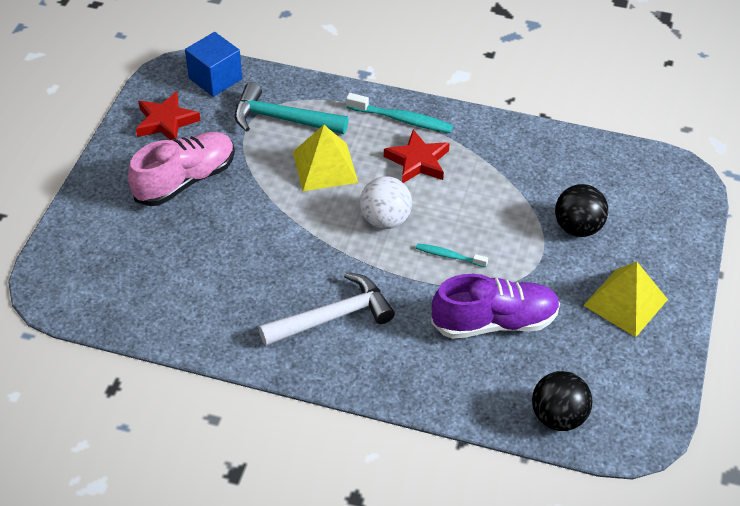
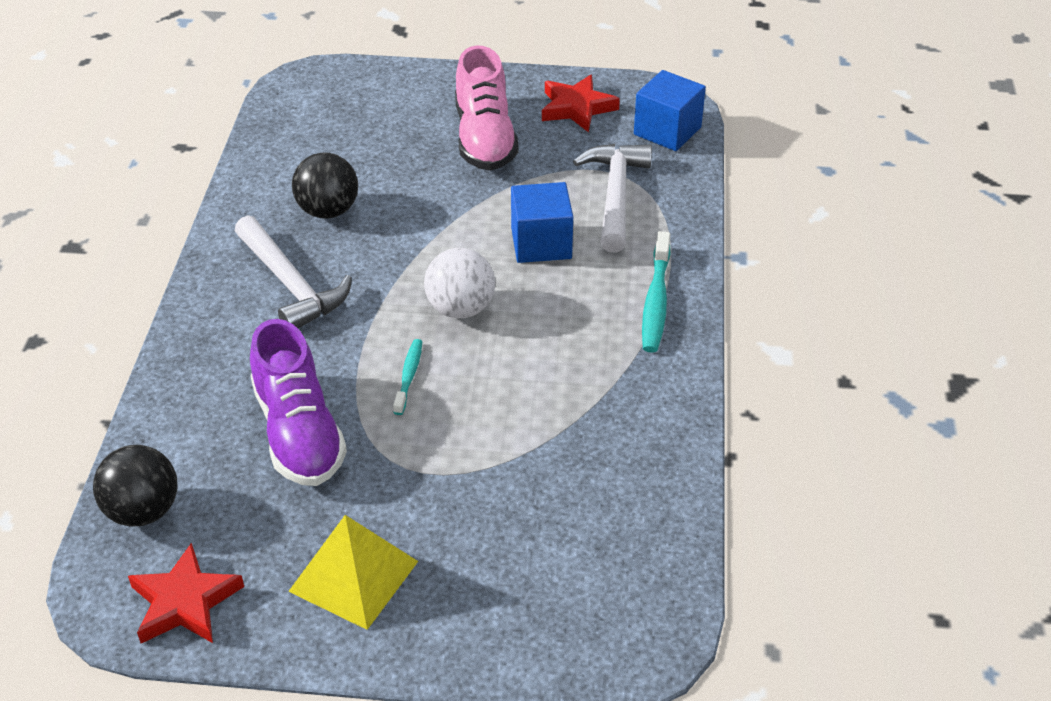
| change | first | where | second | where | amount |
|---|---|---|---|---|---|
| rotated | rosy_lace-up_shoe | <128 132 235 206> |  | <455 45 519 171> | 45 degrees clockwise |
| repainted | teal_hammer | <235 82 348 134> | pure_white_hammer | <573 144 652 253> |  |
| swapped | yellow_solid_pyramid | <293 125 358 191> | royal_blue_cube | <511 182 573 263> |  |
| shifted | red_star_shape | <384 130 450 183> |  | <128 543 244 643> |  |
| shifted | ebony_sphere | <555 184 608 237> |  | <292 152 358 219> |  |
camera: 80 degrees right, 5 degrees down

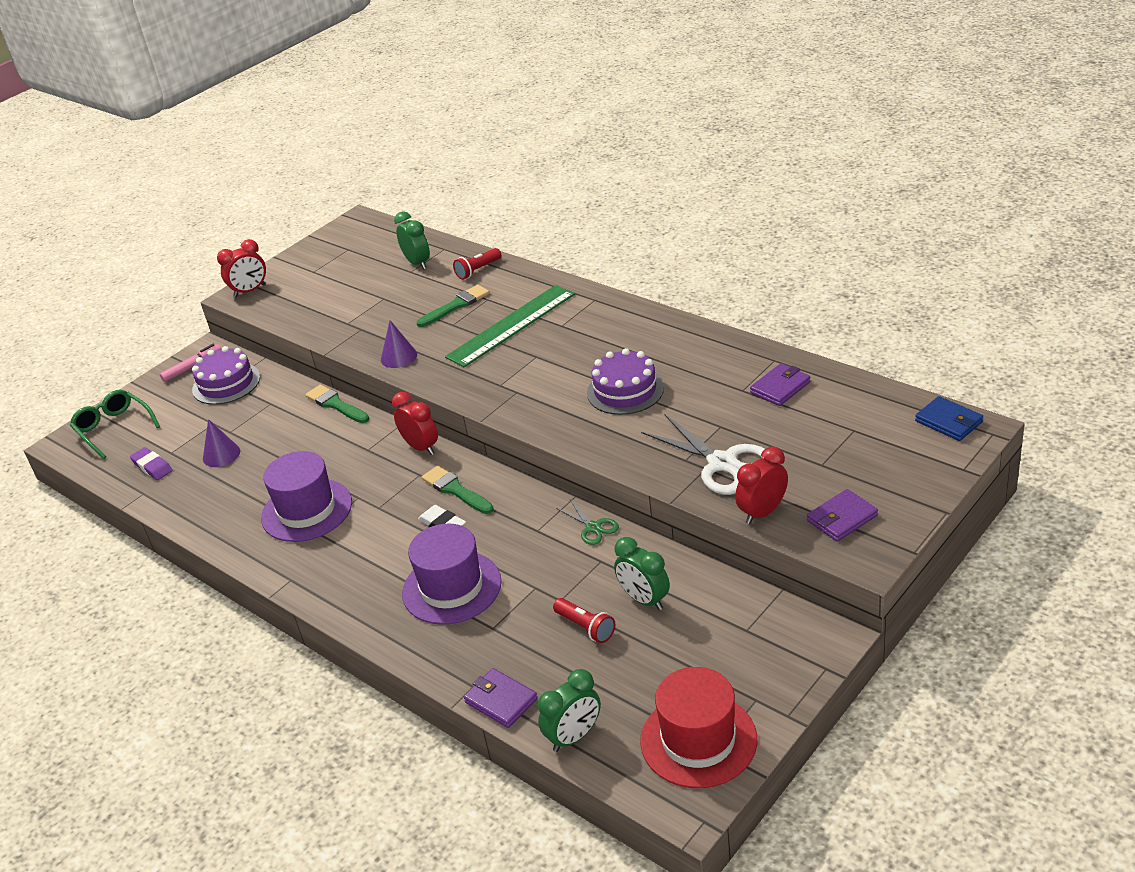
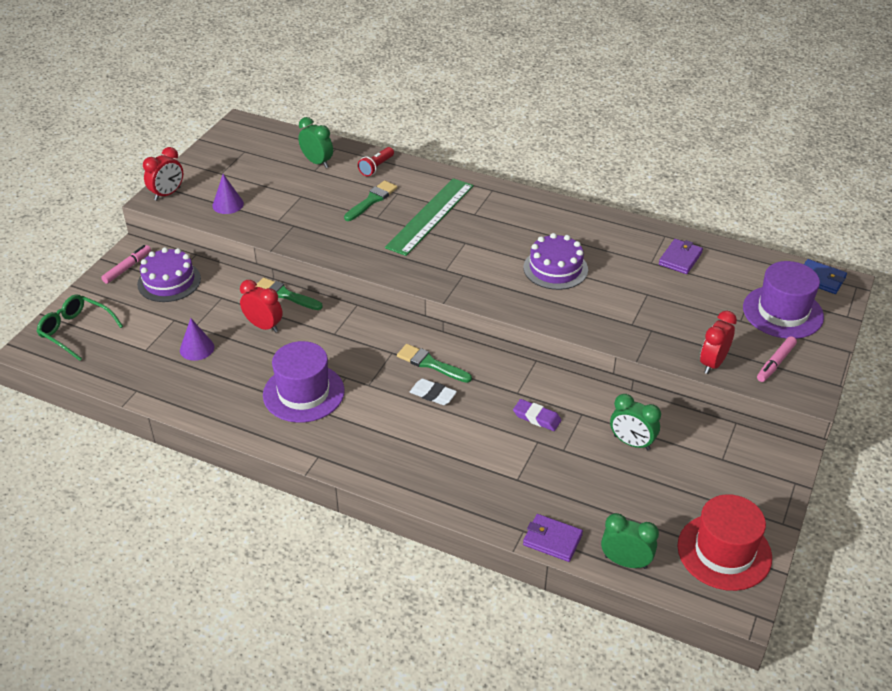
| change | first | where | second | where | amount |
|---|---|---|---|---|---|
| shifted | purple_gum_eraser | <130 447 173 480> |  | <513 399 561 431> |  |
| shifted | purple_cone_shape | <381 320 417 368> |  | <212 174 244 214> |  |
| shifted | red_clock | <392 392 438 455> |  | <240 280 283 333> |  |
| shifted | purple_top_hat | <402 523 502 625> |  | <743 261 824 339> |  |
| rotated | emerald_clock | <538 669 601 752> |  | <601 513 659 569> | 105 degrees counterclockwise |
| gone | red_flashlight | <553 598 615 643> |  |  |  |
| gone | emerald_scissors | <556 500 619 545> |  |  |  |
| gone | pure_white_scissors | <641 414 765 495> |  |  |  |
| swapped | purple_billfold | <807 489 878 542> | rosy_marker_pen | <757 336 797 382> |  |
camera: 20 degrees left, 5 degrees up

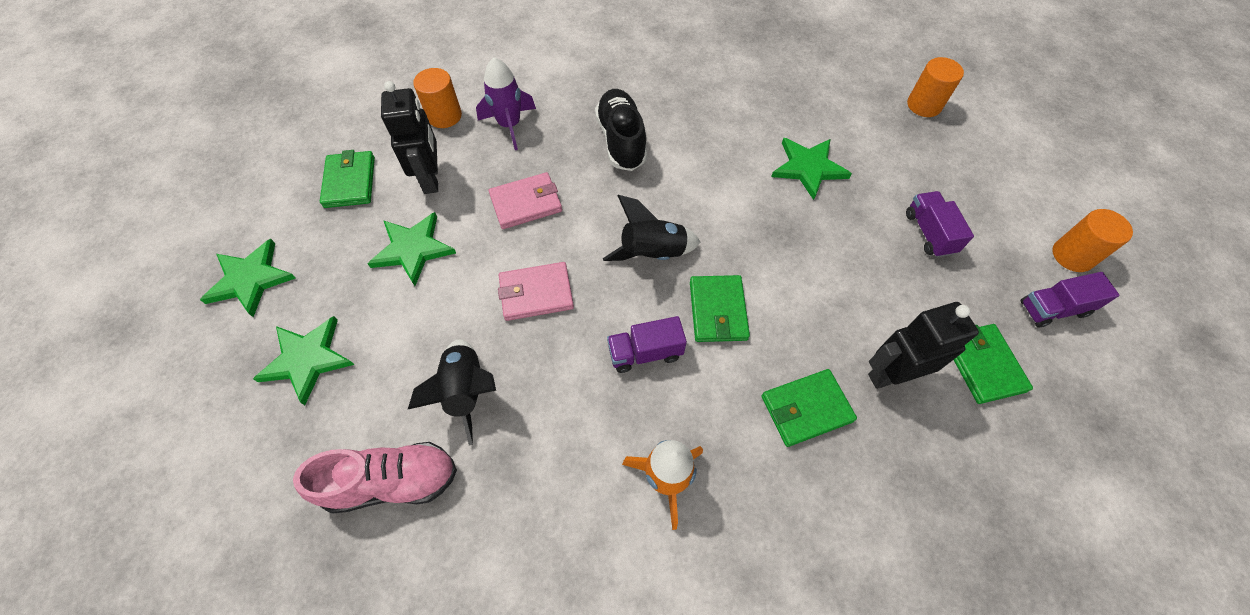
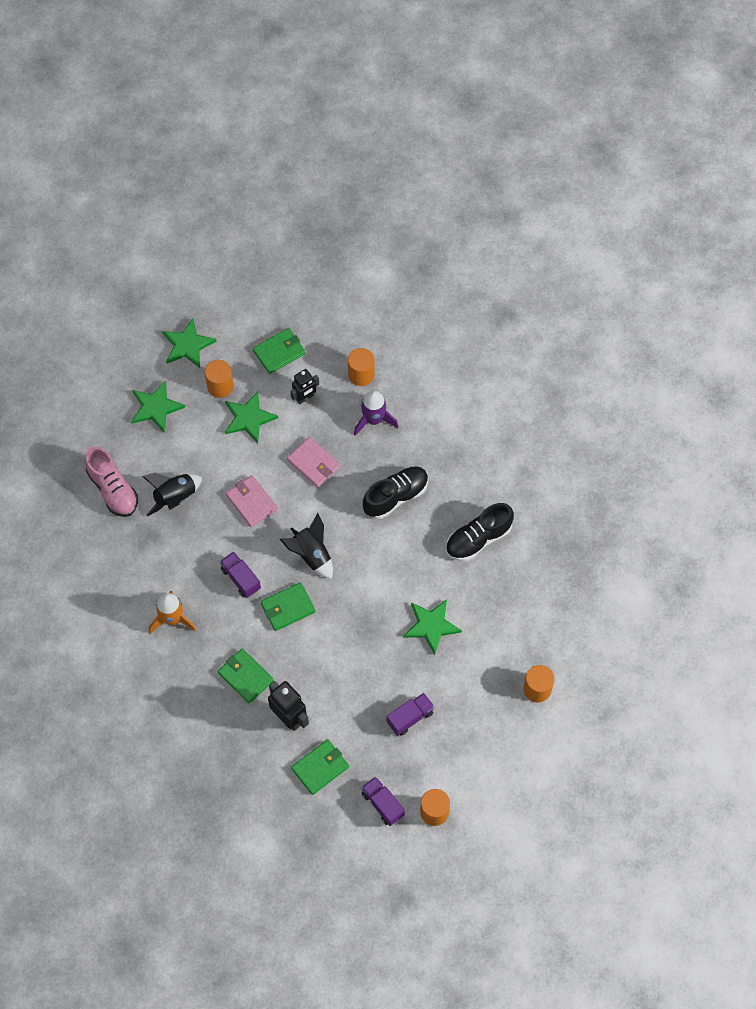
| change | first | where | second | where | amount |
|---|---|---|---|---|---|
| scaled | ebony_robot | <381 81 438 194> |  | <290 369 319 404> | x0.67 |
| new |  |  | orange_solid_cylinder | <205 360 233 398> |  |
| new |  |  | ebony_lace-up_shoe | <446 503 514 561> |  |
camera: 65 degrees right, 5 degrees up

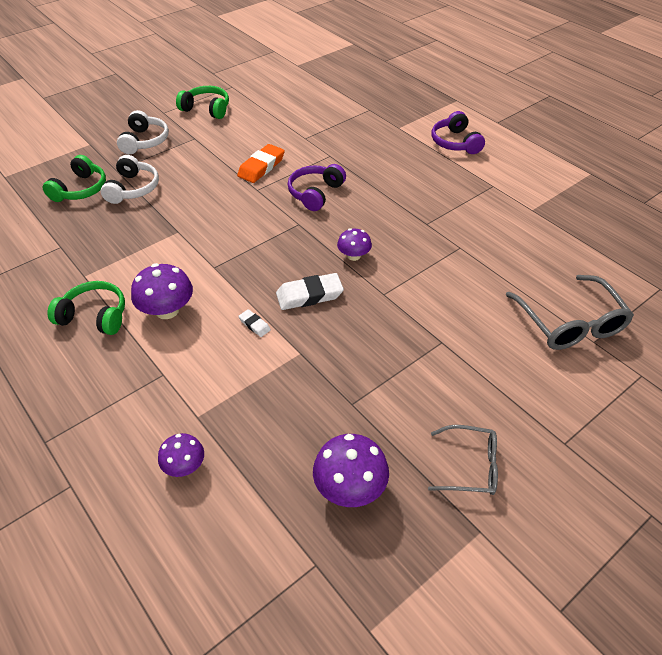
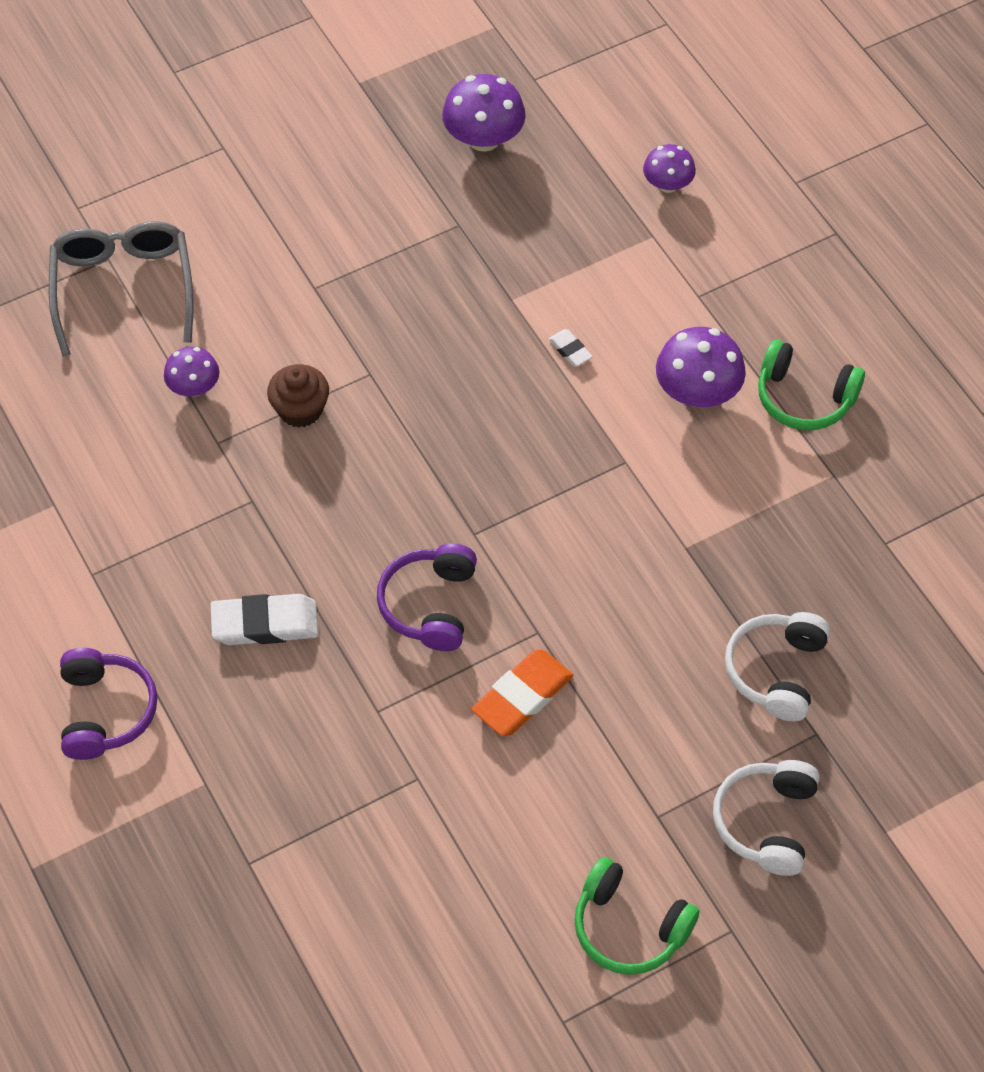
| change | first | where | second | where | amount |
|---|---|---|---|---|---|
| gone | emerald_headset | <43 155 106 202> |  |  |  |
| shifted | pure_white_gum_eraser | <276 273 344 310> |  | <211 594 318 645> |  |
| rotated | purple_headset | <288 164 346 211> |  | <377 543 477 651> | 150 degrees clockwise |
| shifted | purple_fungus | <337 228 372 261> |  | <164 347 219 397> |  |
| gone | gray_eyeglasses | <428 425 498 495> |  |  |  |
| new |  |  | brown_fairy_cake | <267 364 329 427> |  |
camera: 170 degrees left, 10 degrees up

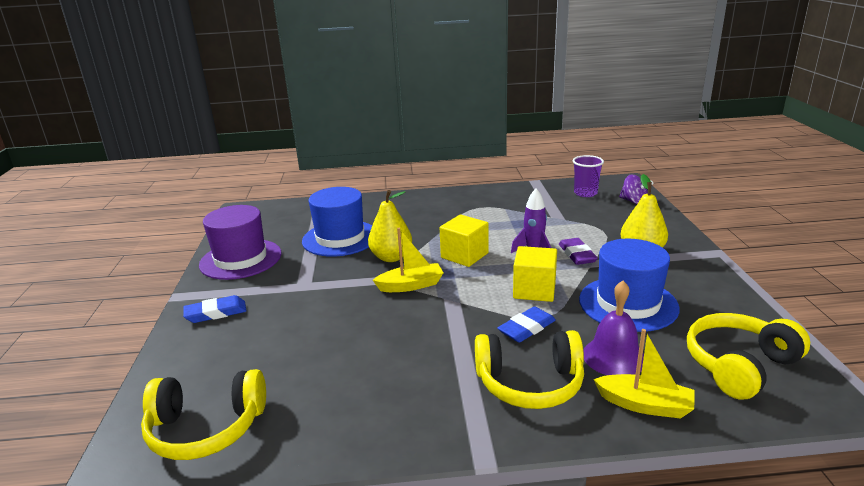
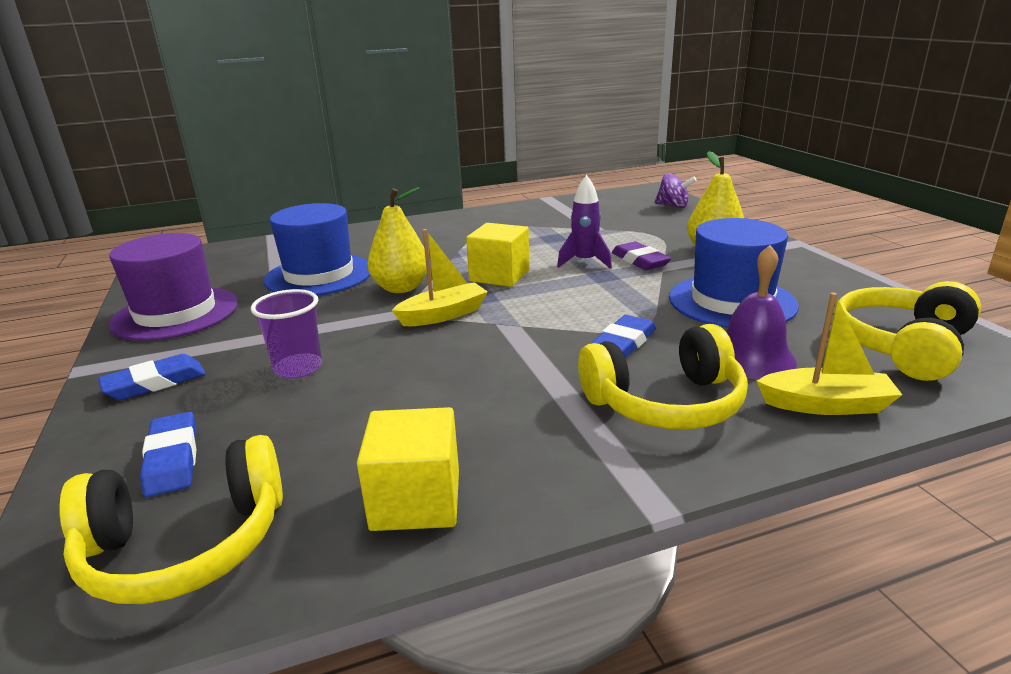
| change | first | where | second | where | amount |
|---|---|---|---|---|---|
| shifted | yellow_cube | <513 246 557 302> |  | <357 407 459 531> |  |
| shifted | purple_tumbler | <572 155 604 197> |  | <251 289 322 379> |  |
| new |  |  | royal_blue_gum_eraser | <140 412 196 497> |  |
camera: 15 degrees left, 0 degrees up

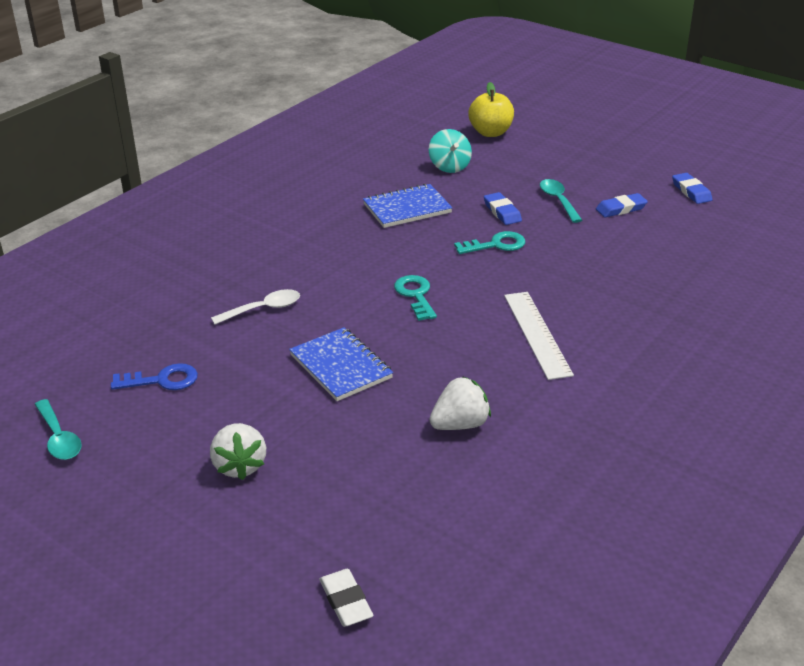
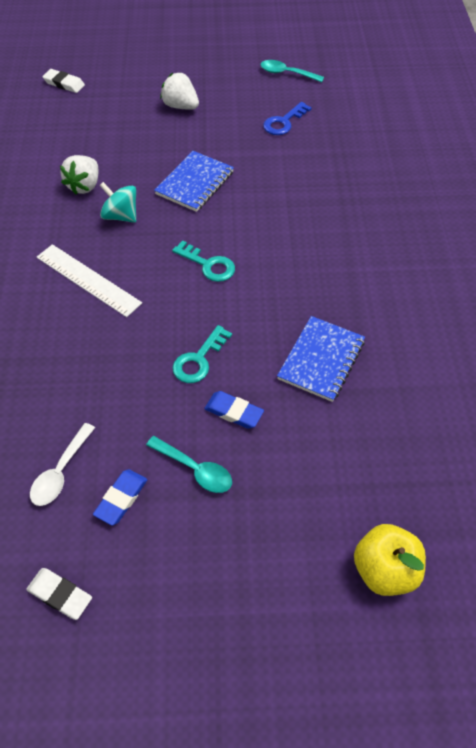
| change | first | where | second | where | amount |
|---|---|---|---|---|---|
| shifted | pure_white_tablespoon | <211 289 300 325> |  | <30 423 95 506> |  |
| rotated | royal_blue_notebook | <289 327 393 401> |  | <154 151 234 212> | 75 degrees counterclockwise |
| shifted | teal_whirligig | <429 129 472 173> |  | <100 182 136 223> |  |
| repainted | royal_blue_gum_eraser | <672 173 712 204> | pure_white_gum_eraser | <26 568 92 620> |  |
camera: 140 degrees right, 20 degrees up

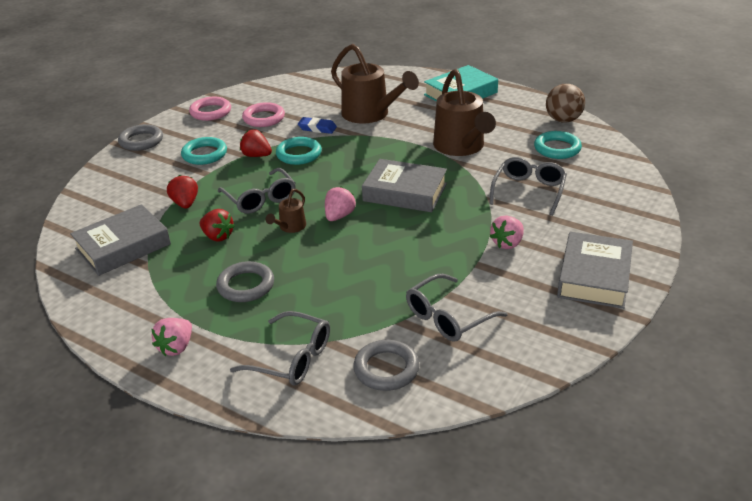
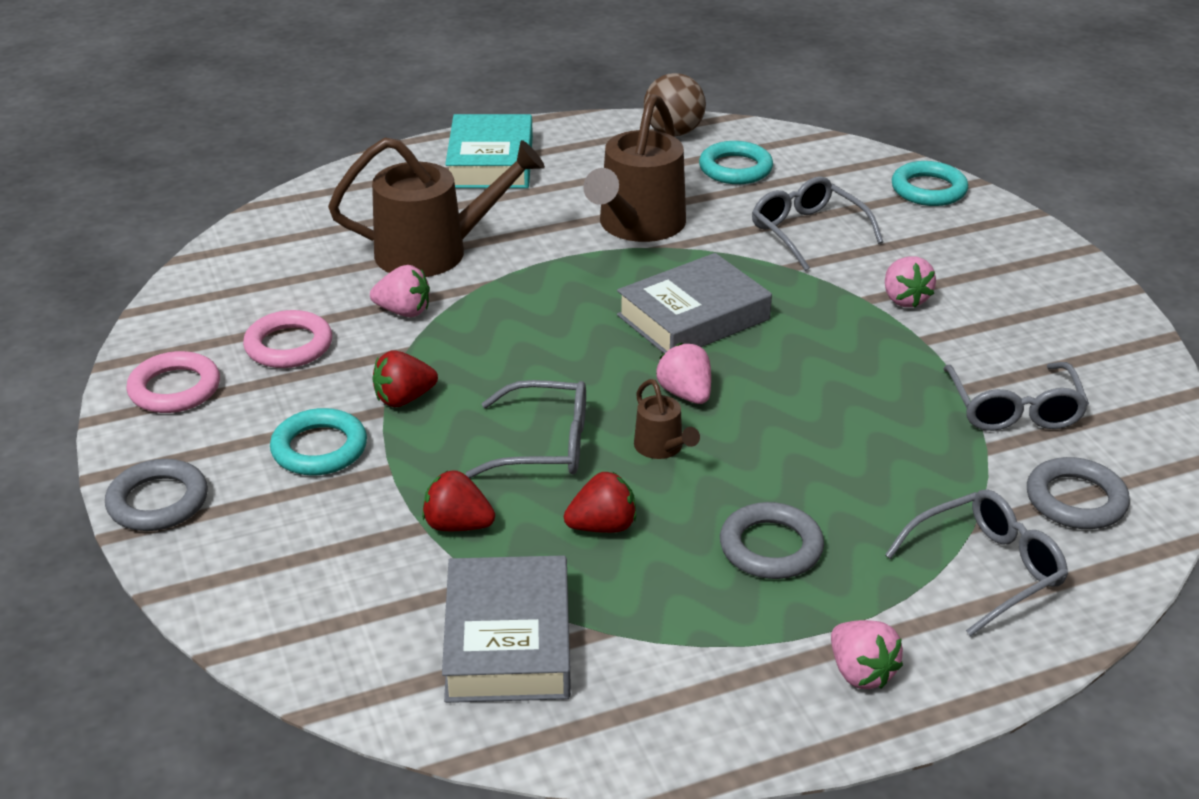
| change | first | where | second | where | amount |
|---|---|---|---|---|---|
| shifted | teal_hoop | <276 137 322 165> |  | <892 161 968 206> |  |
| swapped | royal_blue_gum_eraser | <298 117 337 134> | rosy_berry | <370 265 430 317> |  |
| rotated | brown_watering_pot | <433 69 496 156> |  | <583 94 686 242> | 90 degrees clockwise |
| gone | gray_hardback | <557 232 633 309> |  |  |  |
camera: 55 degrees left, 0 degrees up

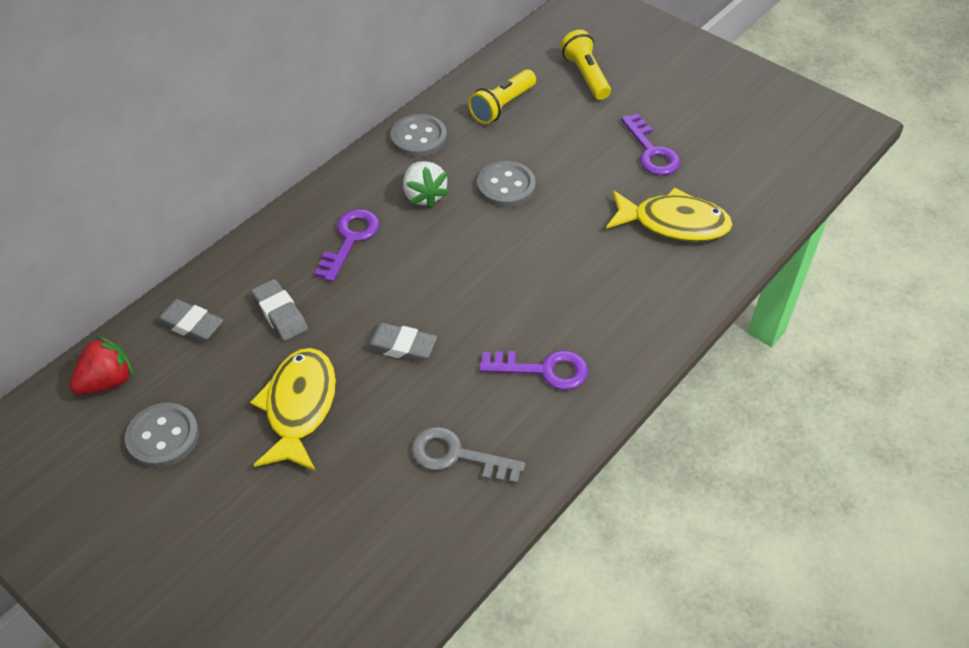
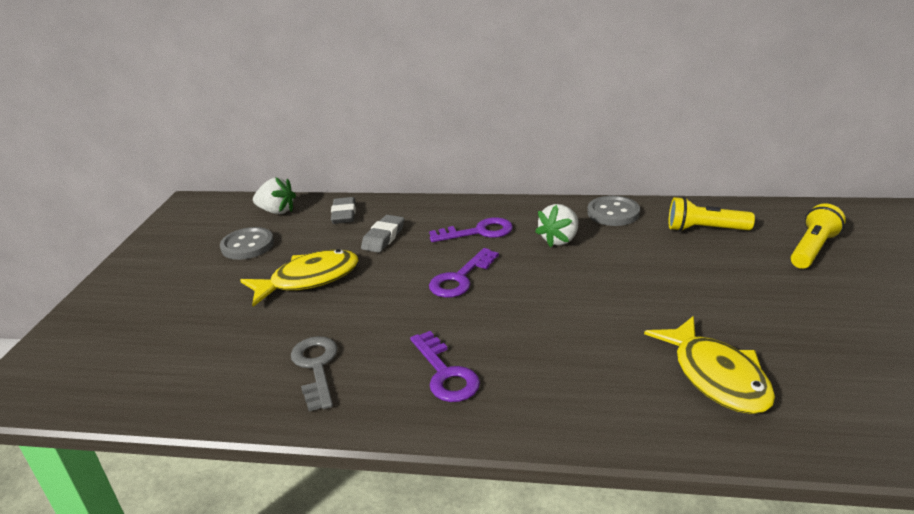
| change | first | where | second | where | amount |
|---|---|---|---|---|---|
| repainted | red_berry | <70 335 134 395> | pure_white_berry | <253 177 296 214> |  |
| gone | gray_gum_eraser | <364 323 437 362> |  |  |  |
| gone | gray_sewing_button | <477 161 536 207> |  |  |  |
| shifted | purple_door_key | <621 113 680 175> |  | <429 248 499 298> |  |
camera: 60 degrees right, 20 degrees down

